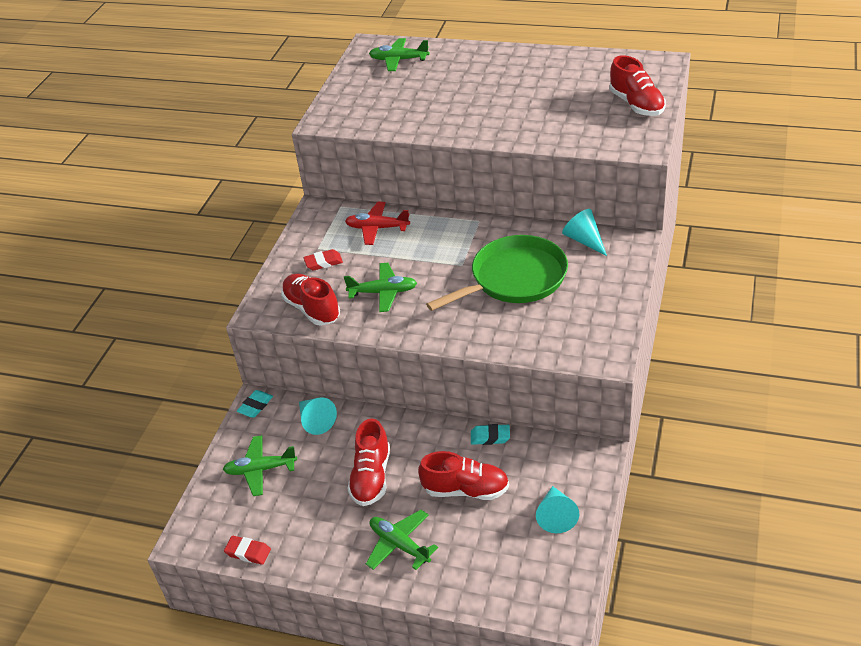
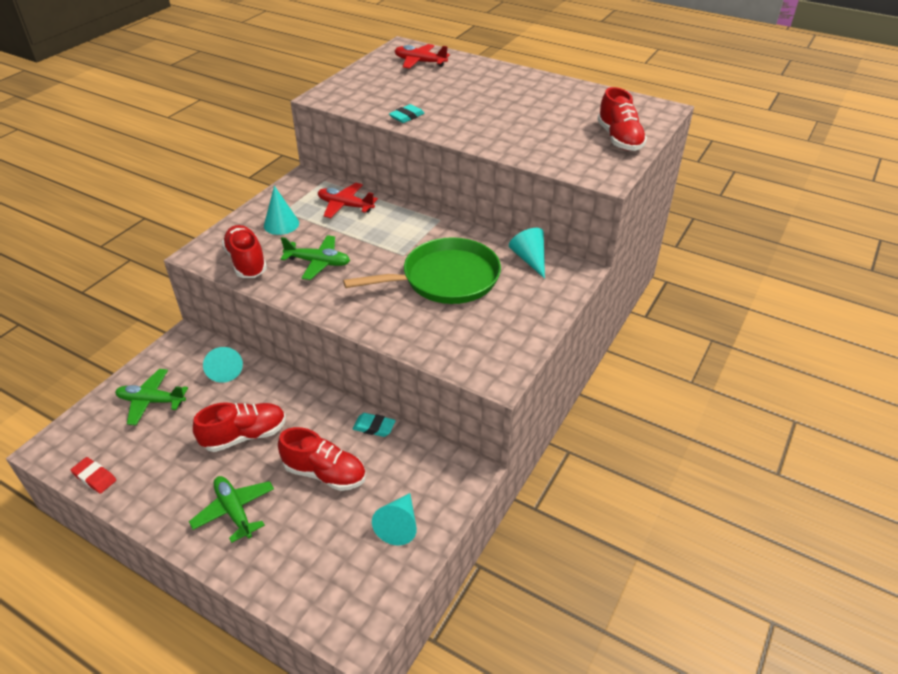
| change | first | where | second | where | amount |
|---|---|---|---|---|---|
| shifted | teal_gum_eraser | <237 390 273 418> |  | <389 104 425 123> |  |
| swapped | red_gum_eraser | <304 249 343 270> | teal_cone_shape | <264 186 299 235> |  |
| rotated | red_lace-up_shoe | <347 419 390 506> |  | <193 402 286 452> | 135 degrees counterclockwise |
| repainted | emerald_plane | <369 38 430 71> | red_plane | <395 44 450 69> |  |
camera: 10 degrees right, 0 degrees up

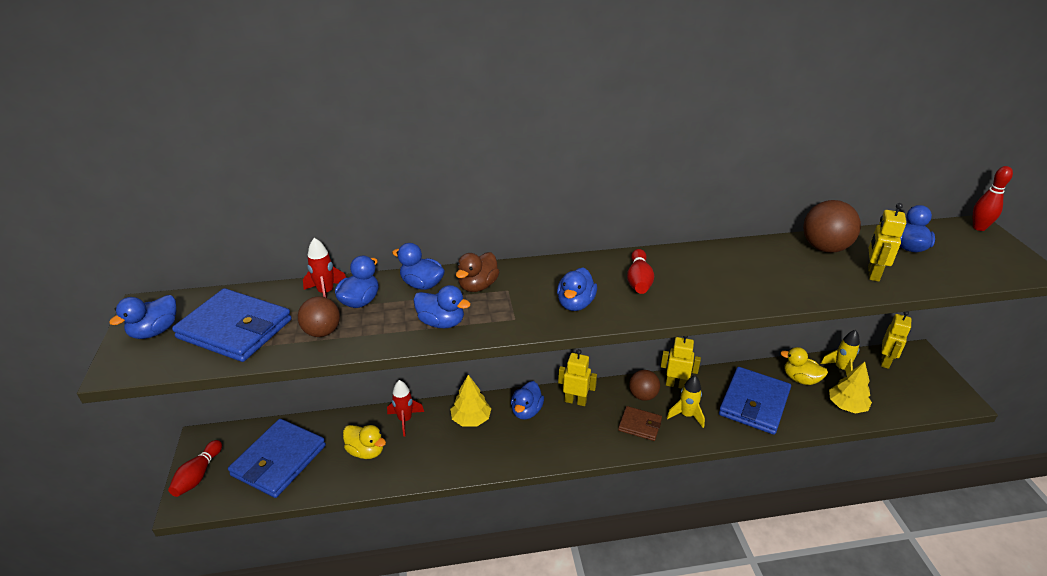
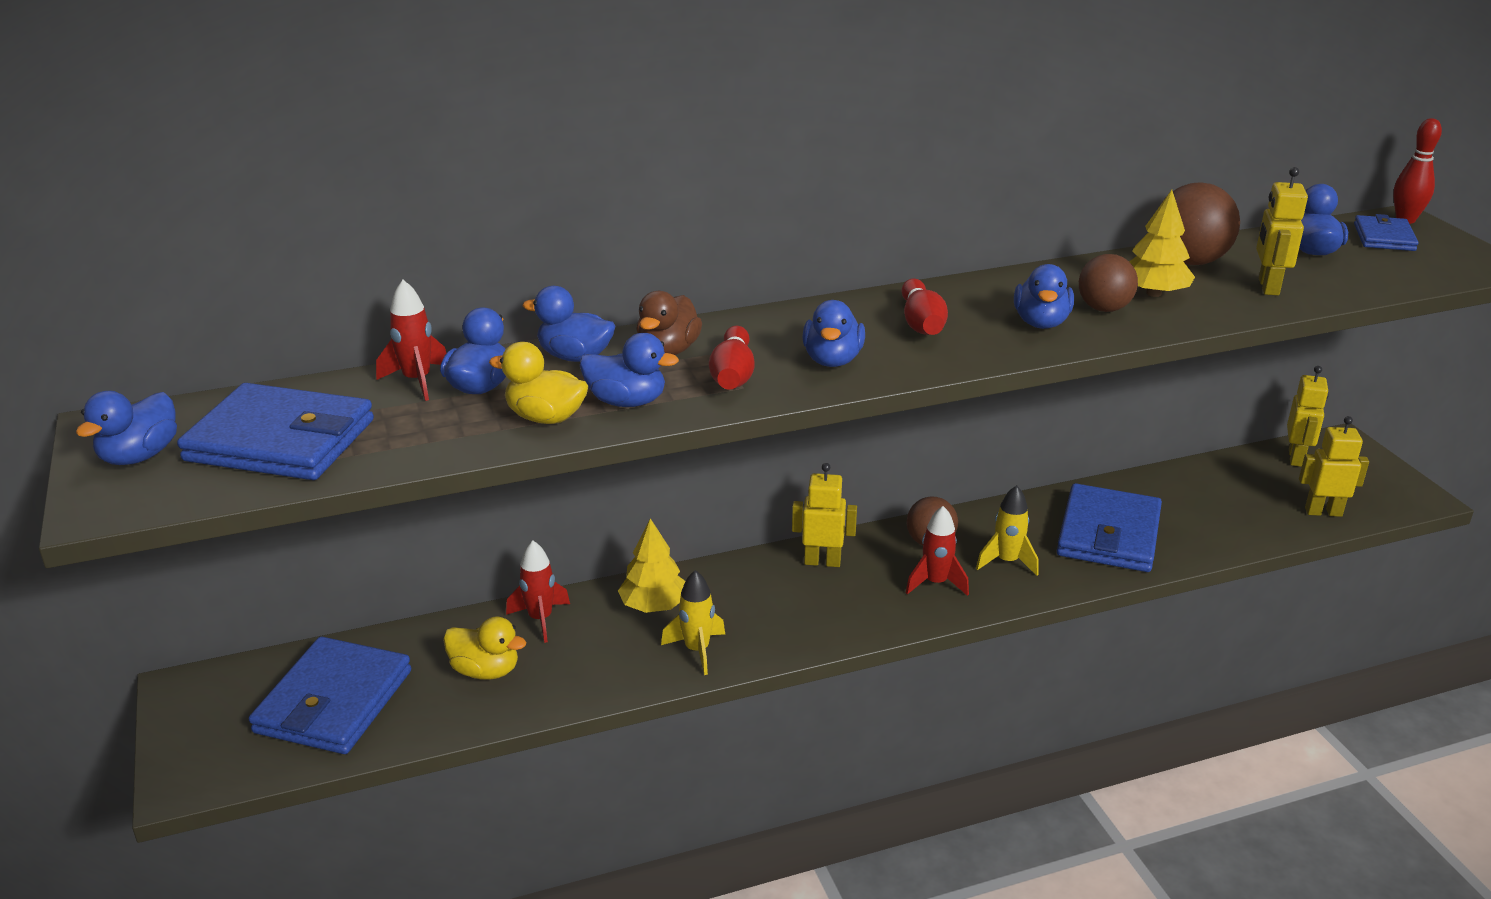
| change | first | where | second | where | amount |
|---|---|---|---|---|---|
| shifted | red_tenpin | <168 440 222 497> |  | <709 326 754 390> |  |
| shifted | brown_sphere | <298 296 340 337> |  | <1079 254 1138 312> |  |
| shifted | royal_blue_duck | <511 381 544 420> |  | <1014 264 1074 329> |  |
| swapped | brown_billfold | <618 406 662 441> | red_toy_rocket | <906 506 969 596> |  |
| shifted | yellow_robot | <661 336 701 389> |  | <1299 416 1369 517> |  |
| shifted | yellow_duck | <780 347 828 385> |  | <489 342 588 424> |  |
| shifted | yellow_toy_rocket | <820 330 860 375> |  | <661 570 725 675> |  |
| shifted | yellow_tree | <829 362 872 414> |  | <1129 190 1195 297> |  |
| new |  |  | royal_blue_billfold | <1354 214 1419 251> |  |
camera: 10 degrees left, 5 degrees down

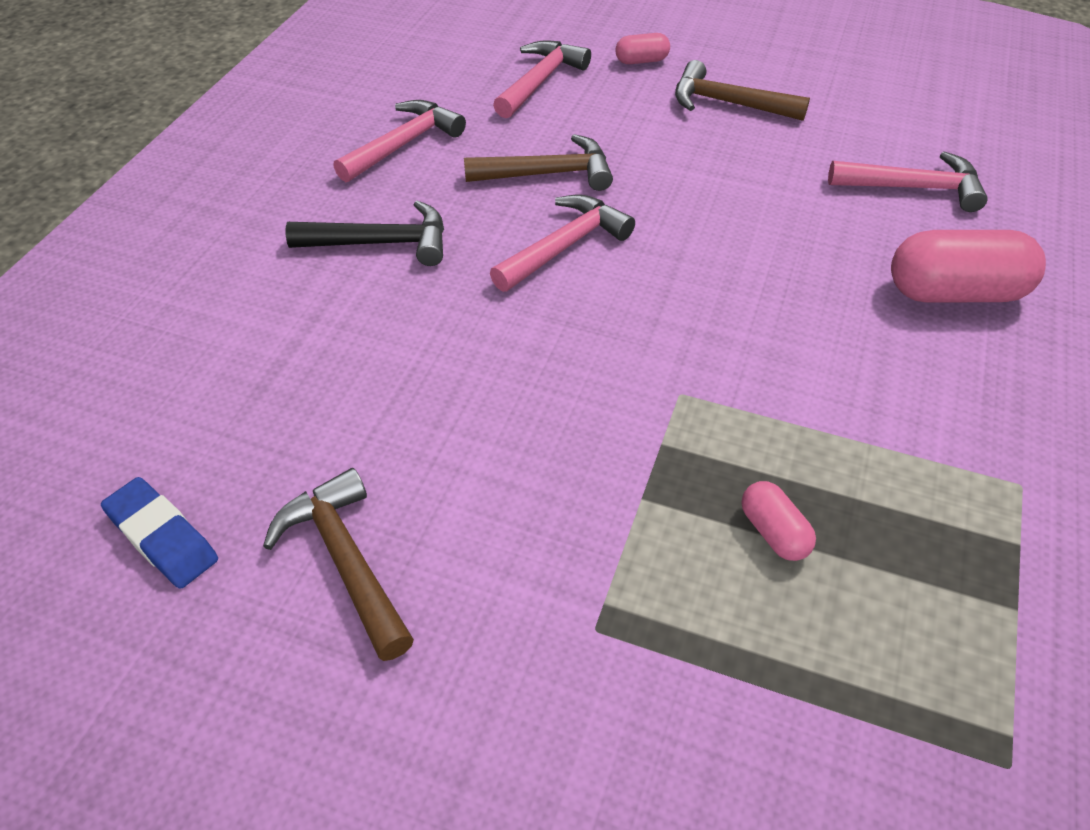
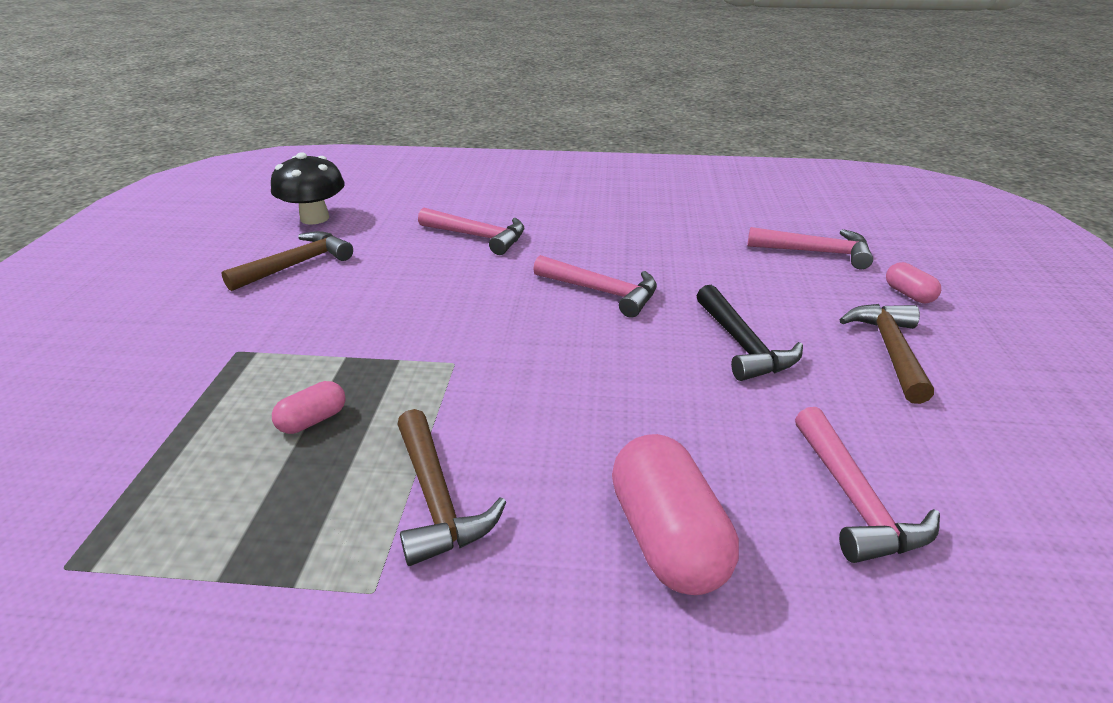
| change | first | where | second | where | amount |
|---|---|---|---|---|---|
| swapped | royal_blue_gum_eraser | <101 477 218 589> | ebony_fungus | <271 152 345 225> |  |
| shifted | ebony_hammer | <286 201 444 266> |  | <697 285 803 381> |  |
| shifted | rosy_hammer | <333 100 466 182> |  | <418 208 525 255> |  |
| shifted | brown_hammer | <464 134 613 191> |  | <397 409 506 566> |  |
camera: 75 degrees right, 15 degrees down

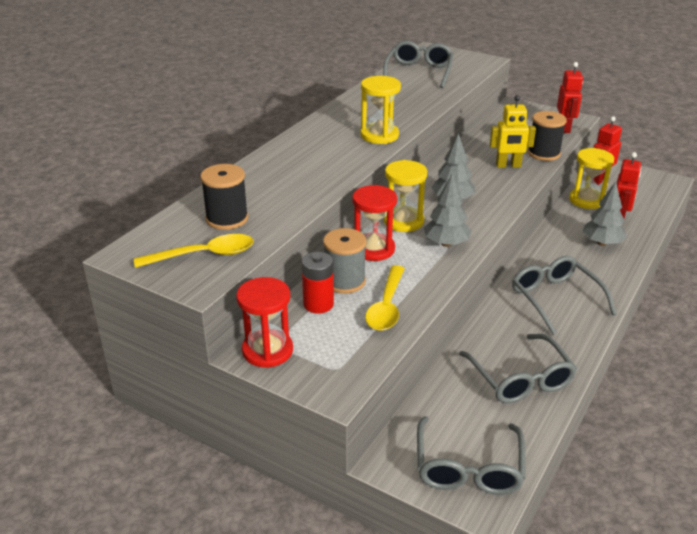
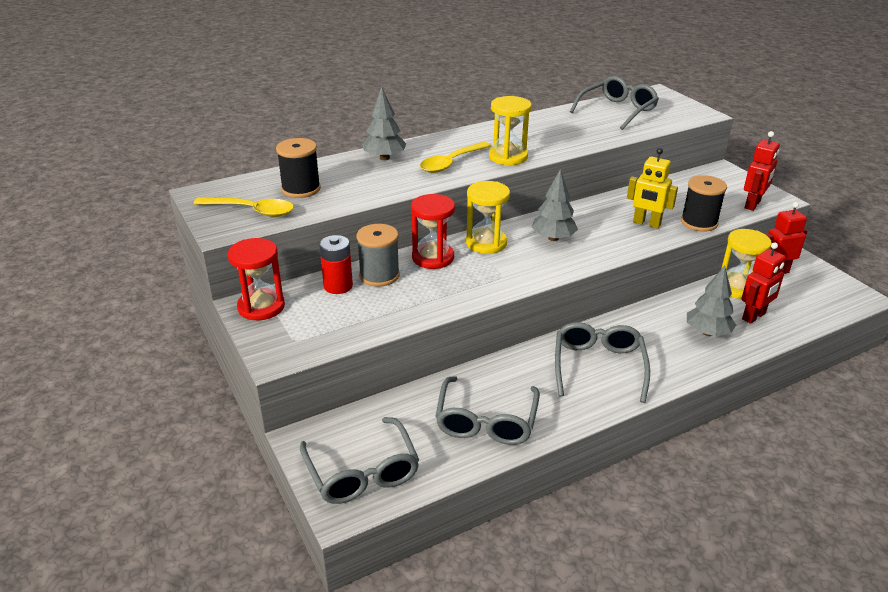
| change | first | where | second | where | amount |
|---|---|---|---|---|---|
| shifted | yellow_tablespoon | <365 265 405 331> |  | <420 142 491 173> |  |
| rotated | gray_eyeglasses | <417 416 525 495> |  | <300 417 419 504> | 60 degrees counterclockwise |
| shifted | gray_tree | <424 174 471 247> |  | <362 87 406 160> |  |
camera: 30 degrees right, 0 degrees up

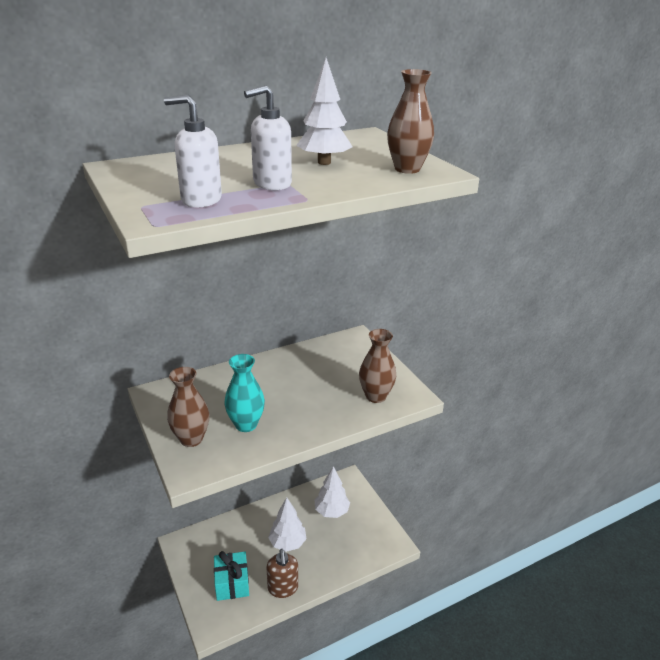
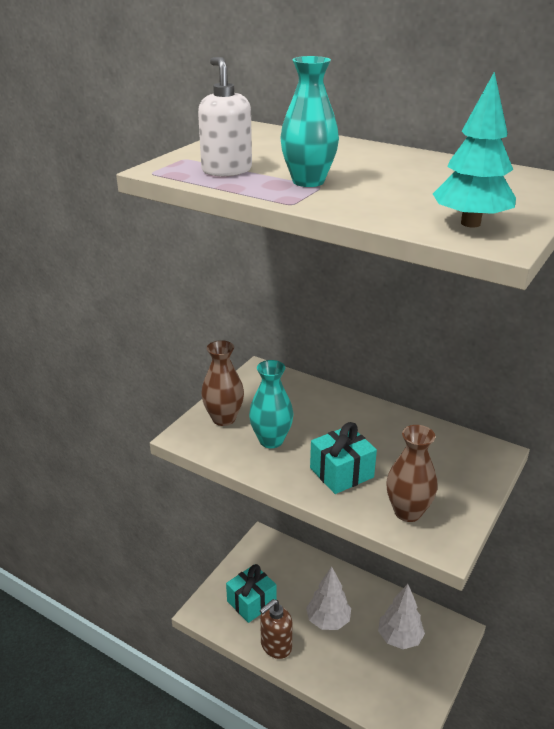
| change | first | where | second | where | amount |
|---|---|---|---|---|---|
| swapped | pure_white_pump_bottle | <244 85 292 190> | teal_tall_vase | <280 56 339 187> |  |
| gone | pure_white_tree | <296 58 352 165> |  |  |  |
| swapped | brown_tall_vase | <387 69 434 174> | teal_tree | <433 71 516 228> |  |
| new |  |  | teal_wrapped_gift | <310 422 377 494> |  |
camera: 60 degrees right, 0 degrees up

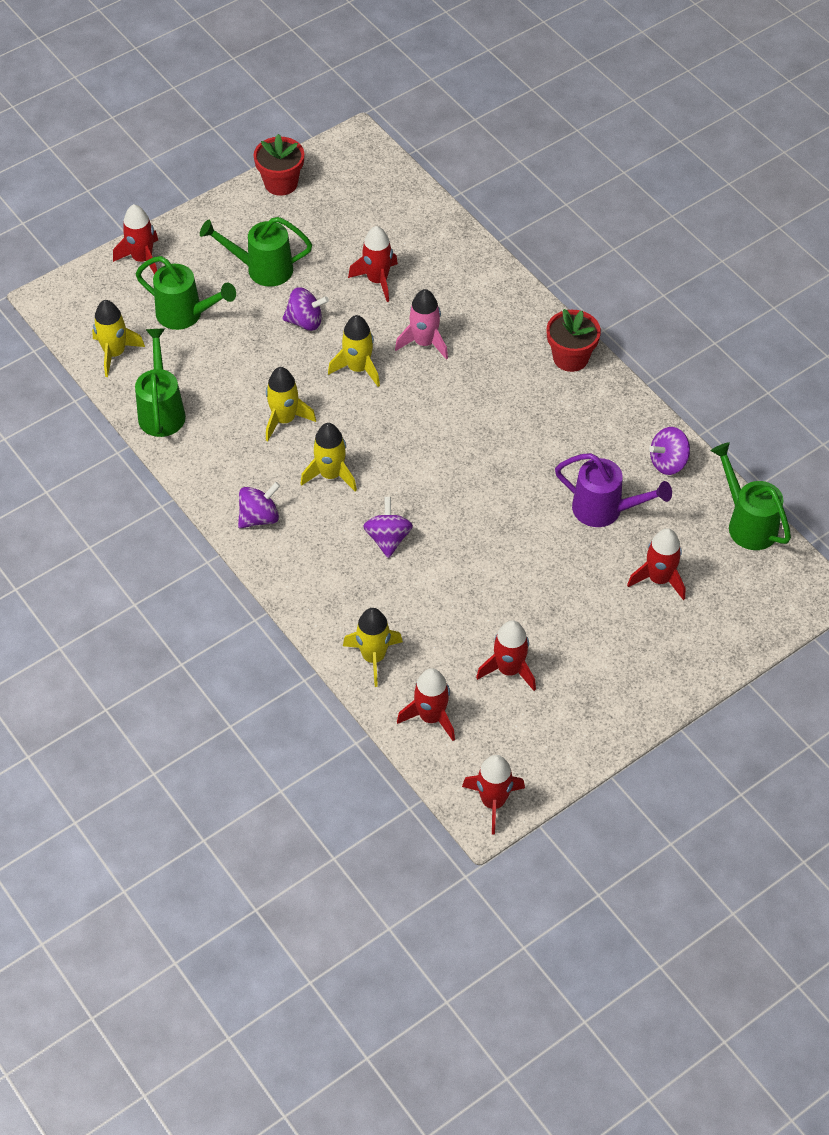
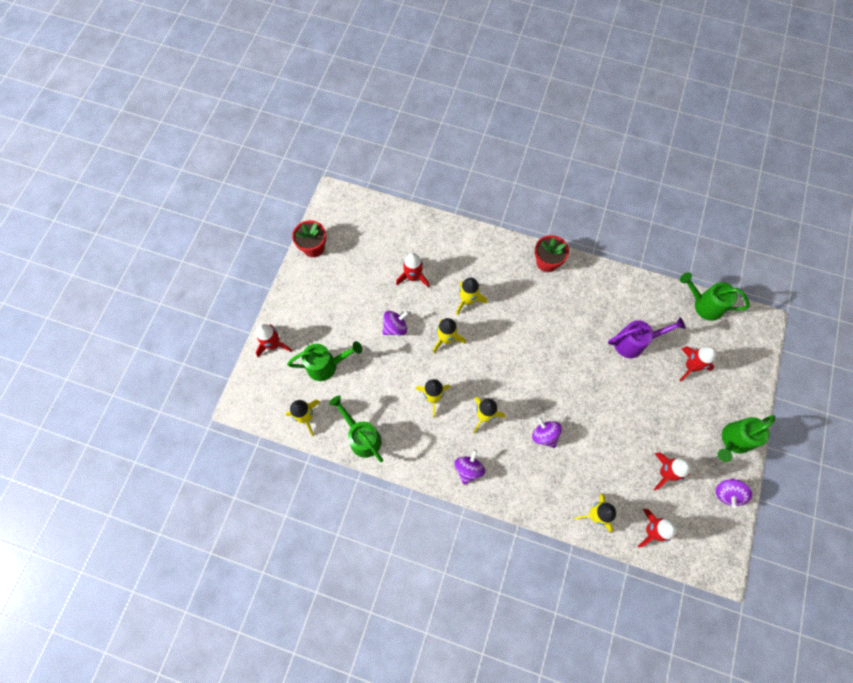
| change | first | where | second | where | amount |
|---|---|---|---|---|---|
| shifted | emerald_watering_pot | <200 217 312 287> |  | <717 415 776 462> |  |
| repainted | rosy_toy_rocket | <395 289 448 360> | yellow_toy_rocket | <456 278 487 315> |  |
| gone | red_toy_rocket | <462 755 525 835> |  |  |  |
| shifted | purple_whirligig | <649 427 690 475> |  | <716 478 752 508> |  |
camera: 35 degrees left, 15 degrees up

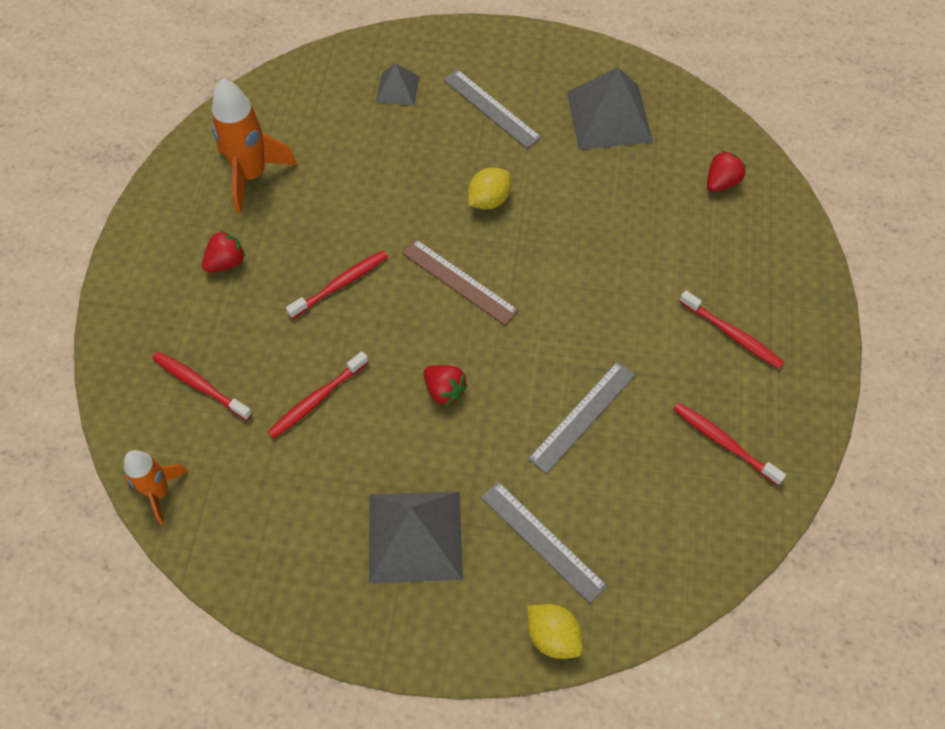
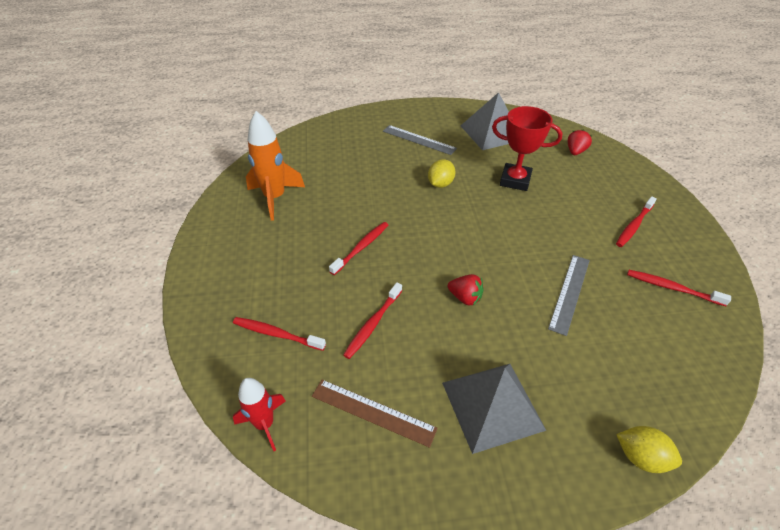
| change | first | where | second | where | amount |
|---|---|---|---|---|---|
| repainted | orange_toy_rocket | <124 450 189 525> | red_toy_rocket | <233 378 286 451> |  |
| gone | red_berry | <202 230 245 273> |  |  |  |
| gone | gray_solid_pyramid | <376 63 420 106> |  |  |  |
| shifted | brown_measuring_stick | <402 239 519 325> |  | <312 380 438 448> |  |
| gone | gray_measuring_stick | <481 481 607 603> |  |  |  |
| rotated | red_dental_brush | <679 290 784 369> |  | <616 196 657 247> | 105 degrees clockwise |
| new |  |  | red_trophy | <492 106 562 191> |  |
camera: 15 degrees left, 15 degrees down

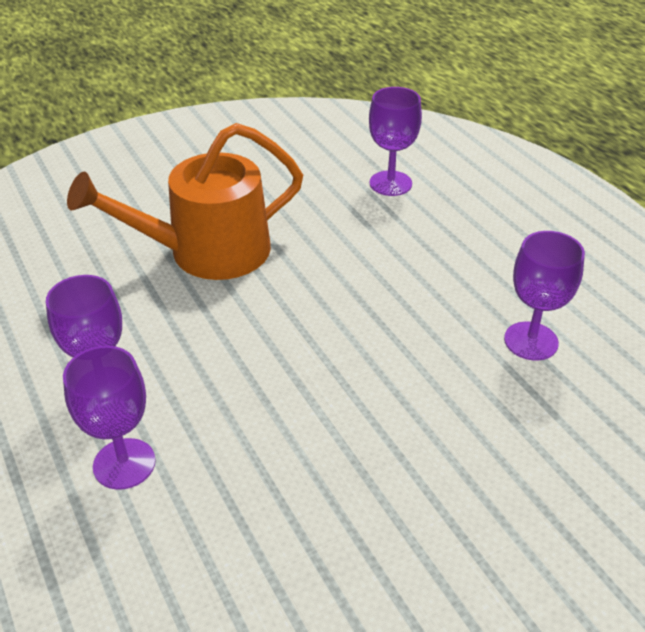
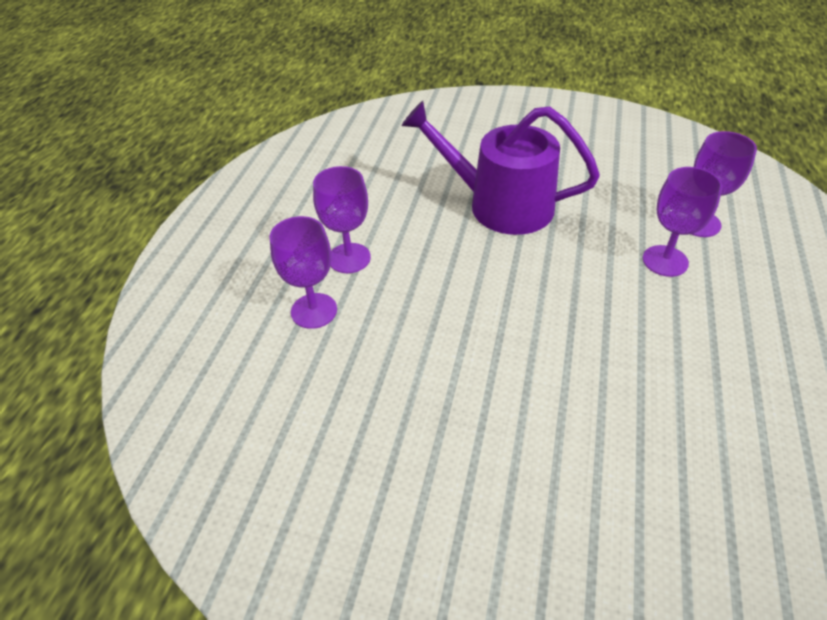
| change | first | where | second | where | amount |
|---|---|---|---|---|---|
| repainted | orange_watering_pot | <67 123 303 280> | purple_watering_pot | <401 101 600 235> |  |
| shifted | purple_wine_glass | <504 231 585 361> |  | <643 167 722 277> |  |
camera: 45 degrees right, 5 degrees up

